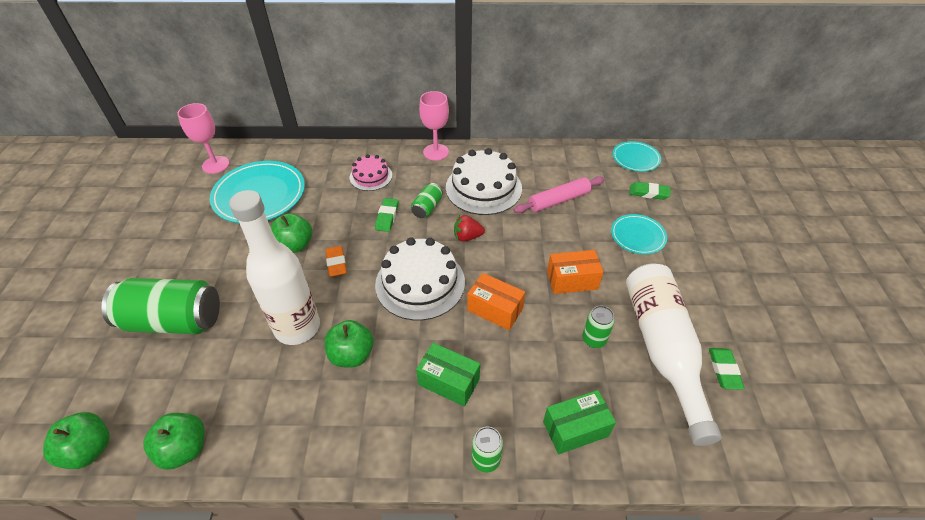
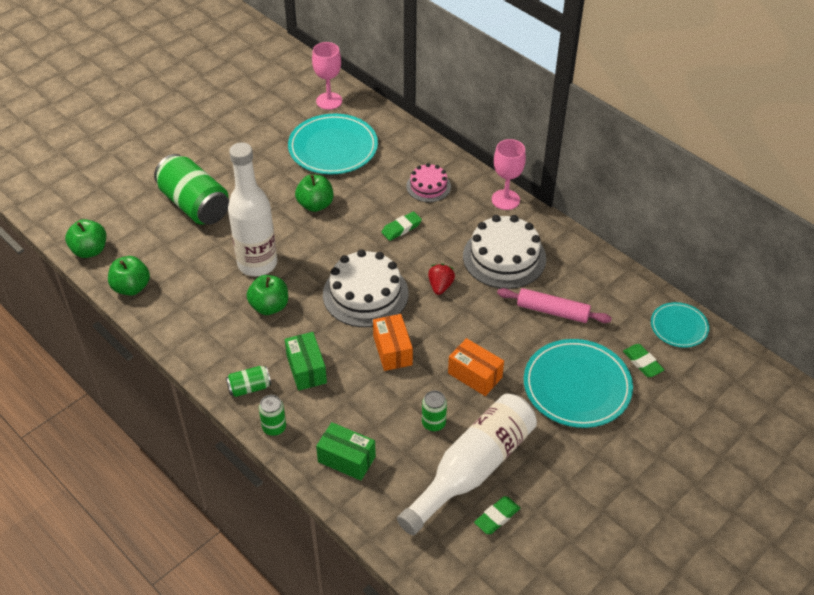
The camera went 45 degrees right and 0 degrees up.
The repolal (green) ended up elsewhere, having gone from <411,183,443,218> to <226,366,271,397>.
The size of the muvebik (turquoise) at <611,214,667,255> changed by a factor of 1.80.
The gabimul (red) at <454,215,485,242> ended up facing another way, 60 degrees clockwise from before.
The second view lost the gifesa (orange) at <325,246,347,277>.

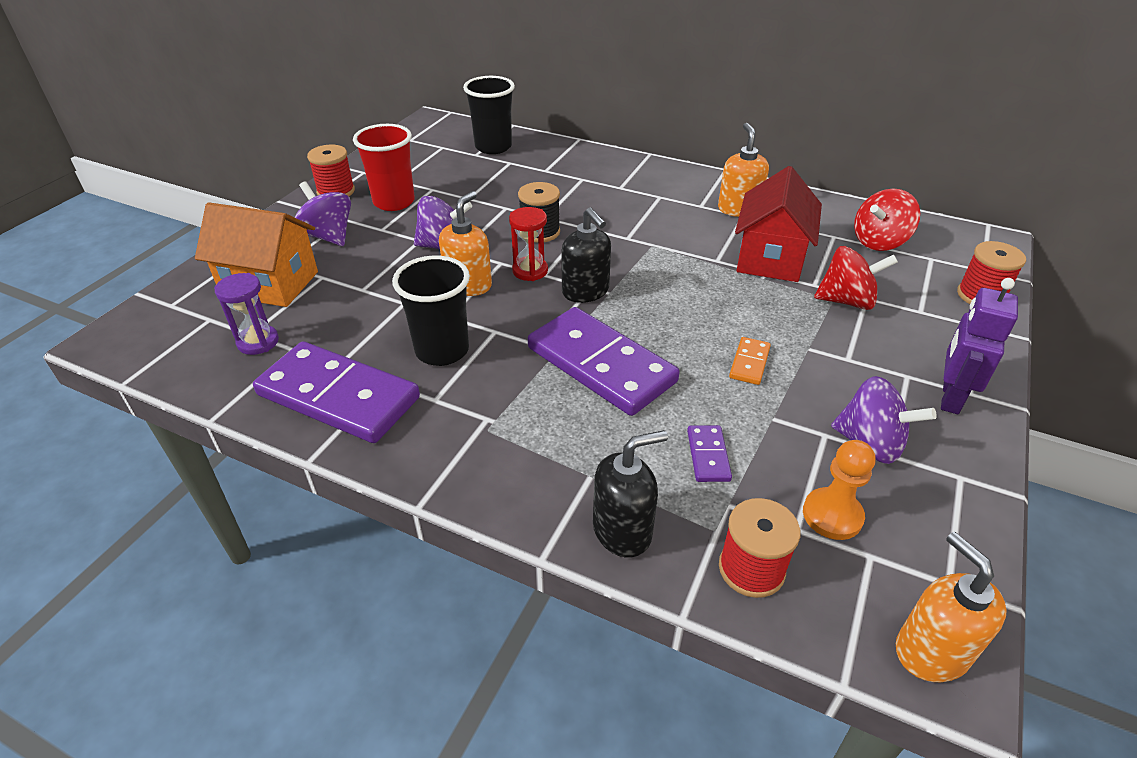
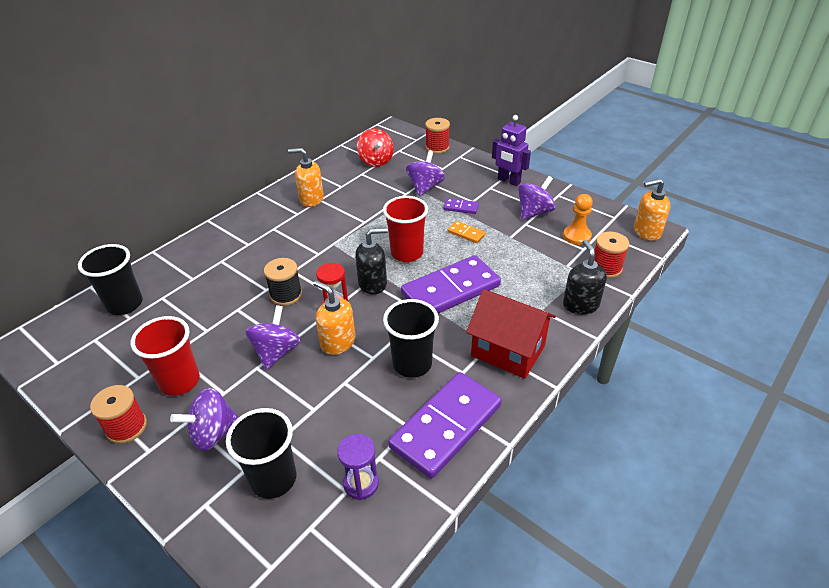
The camera went 75 degrees left and 0 degrees up.
The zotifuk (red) ended up elsewhere, having gone from <735,166,822,282> to <466,289,556,379>.
Where the zotifuk (orange) stood at <195,202,318,307>, the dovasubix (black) came to stand at <226,408,297,499>.
What was the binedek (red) at <814,246,898,310> turned into the binedek (purple) at <406,151,445,196>.
The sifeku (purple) ended up elsewhere, having gone from <687,425,732,482> to <444,198,479,214>.
The second view gained the dovasubix (red) at <383,196,428,262>.

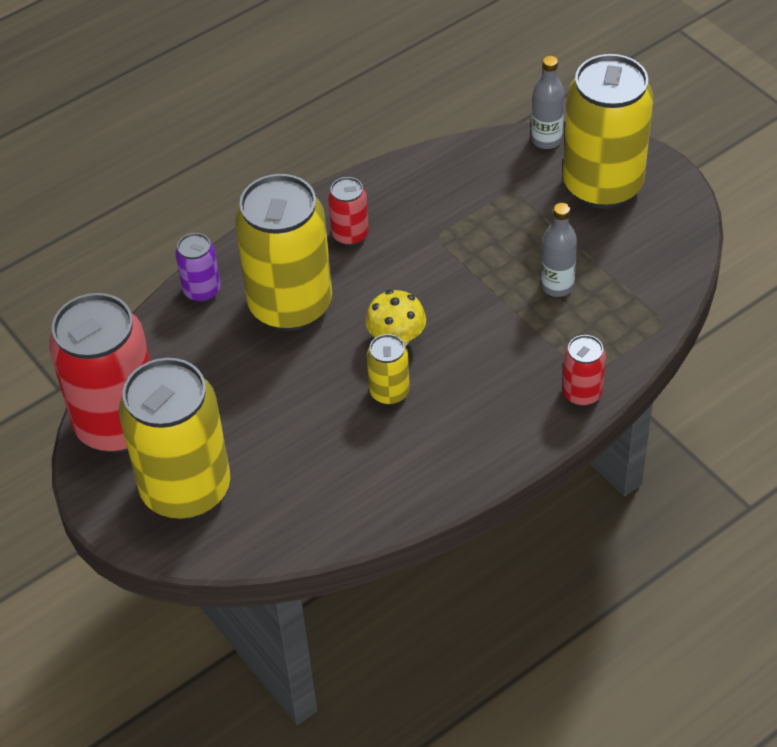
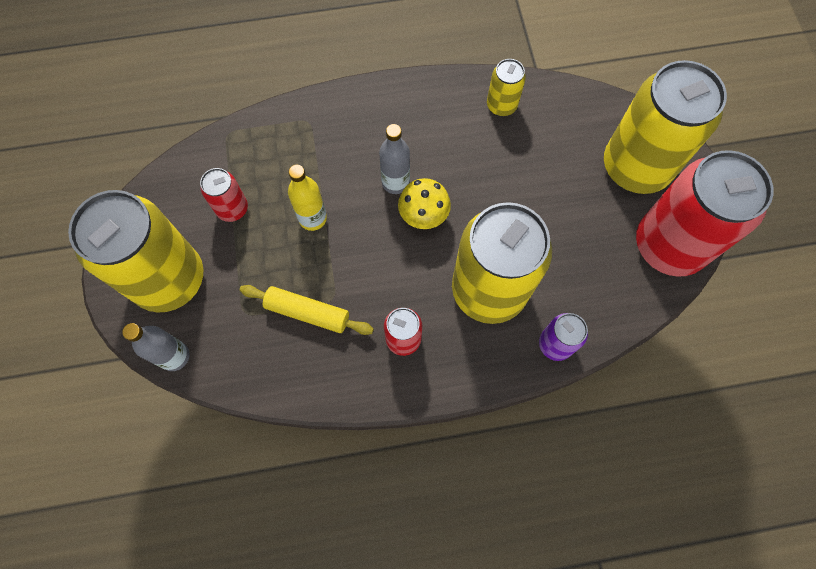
The camera went 155 degrees left and 20 degrees up.
The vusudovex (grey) ended up elsewhere, having gone from <541,203,577,297> to <379,124,410,194>.
The repolal (yellow) ended up elsewhere, having gone from <367,334,410,405> to <487,59,526,117>.
The repolal (red) ended up elsewhere, having gone from <562,335,606,406> to <200,168,248,222>.
The second view gained the vusudovex (yellow) at <288,165,327,231>.
The second view gained the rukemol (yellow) at <240,285,374,335>.

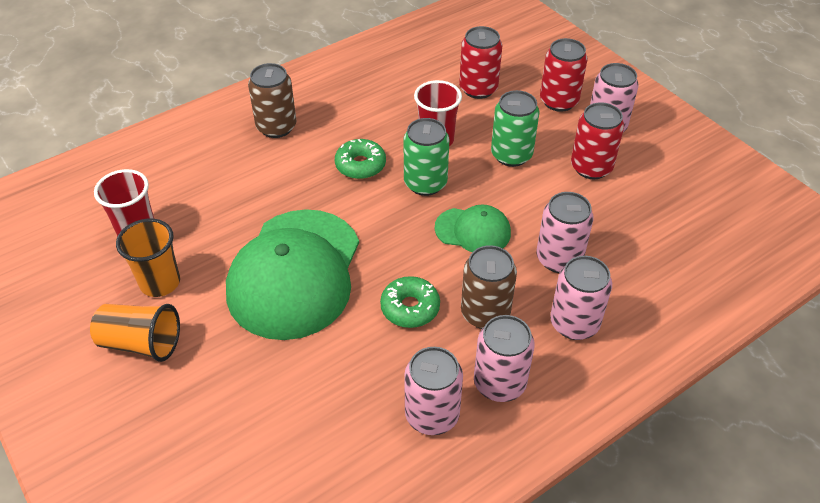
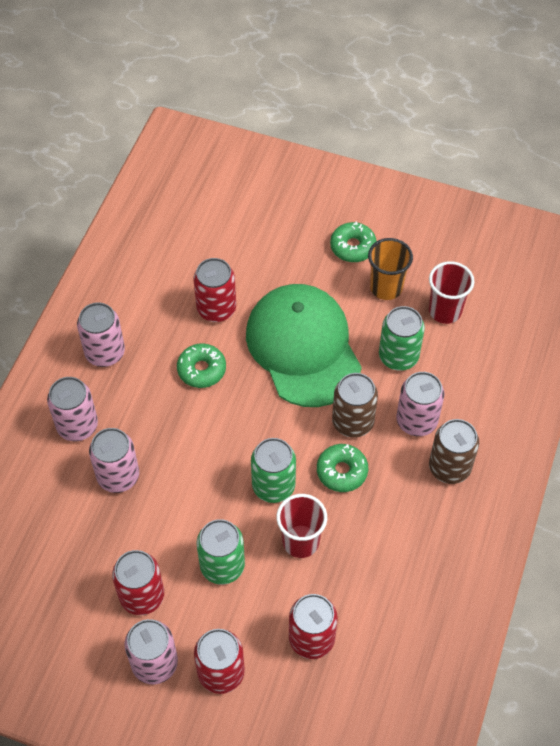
The camera went 145 degrees right and 10 degrees up.
The second view lost the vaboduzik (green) at <435,204,511,252>.
The repolal (brown) ended up elsewhere, having gone from <461,245,517,329> to <332,373,378,438>.
Where the dovasubix (orange) stood at <90,304,180,362>, the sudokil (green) came to stand at <330,221,377,262>.
The repolal (pink) ended up elsewhere, having gone from <404,347,463,435> to <396,372,445,436>.
The second view gained the repolal (red) at <194,258,236,322>.
The second view gained the repolal (green) at <379,306,425,371>.

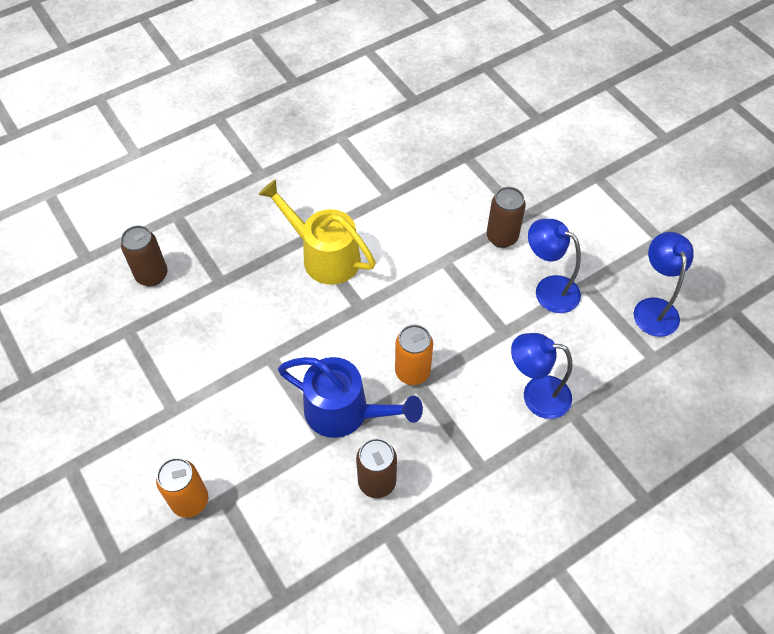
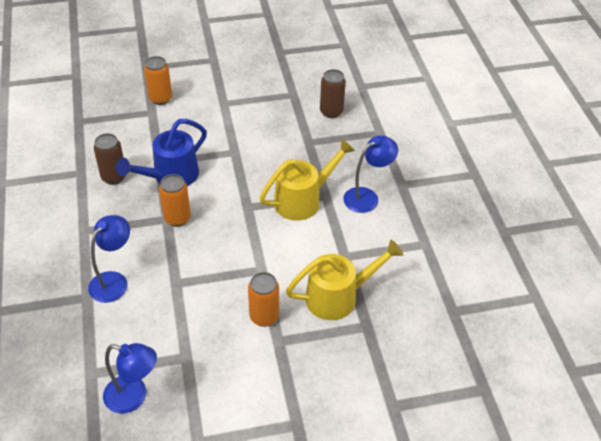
The camera went 110 degrees right and 10 degrees down.
What was the repolal (brown) at <487,187,526,248> turned into the repolal (orange) at <248,272,279,327>.
The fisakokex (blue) ended up elsewhere, having gone from <528,219,581,313> to <343,135,398,213>.
The second view gained the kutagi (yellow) at <286,240,403,320>.

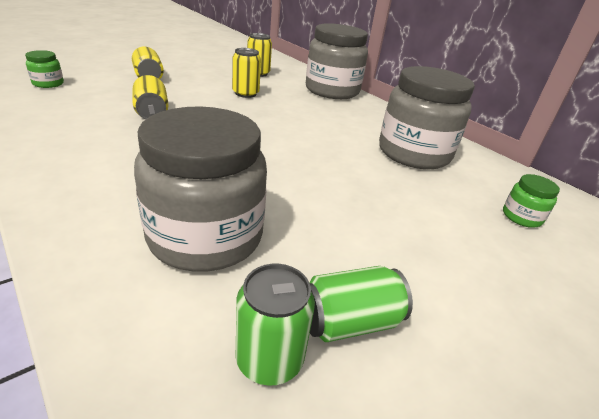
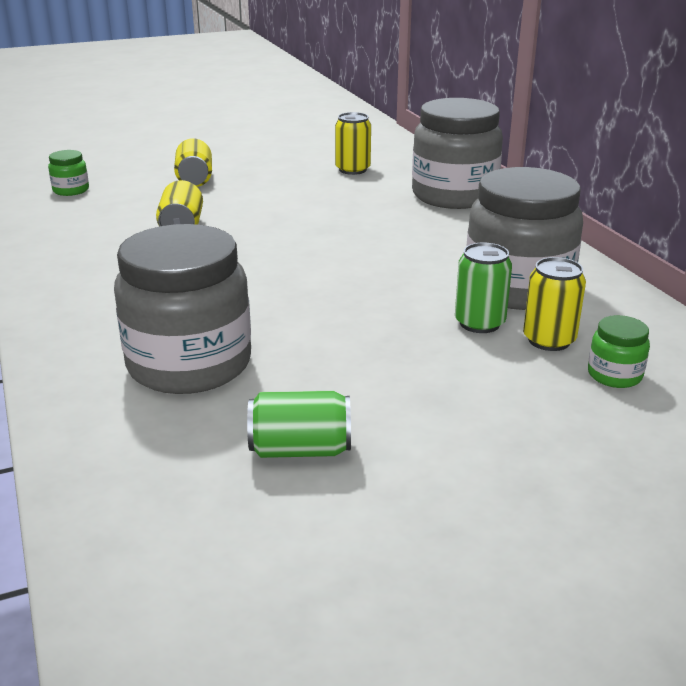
The camera went 20 degrees right and 5 degrees down.
The repolal (yellow) ended up elsewhere, having gone from <232,48,261,98> to <523,257,586,351>.
The repolal (green) ended up elsewhere, having gone from <236,264,315,386> to <455,242,512,333>.

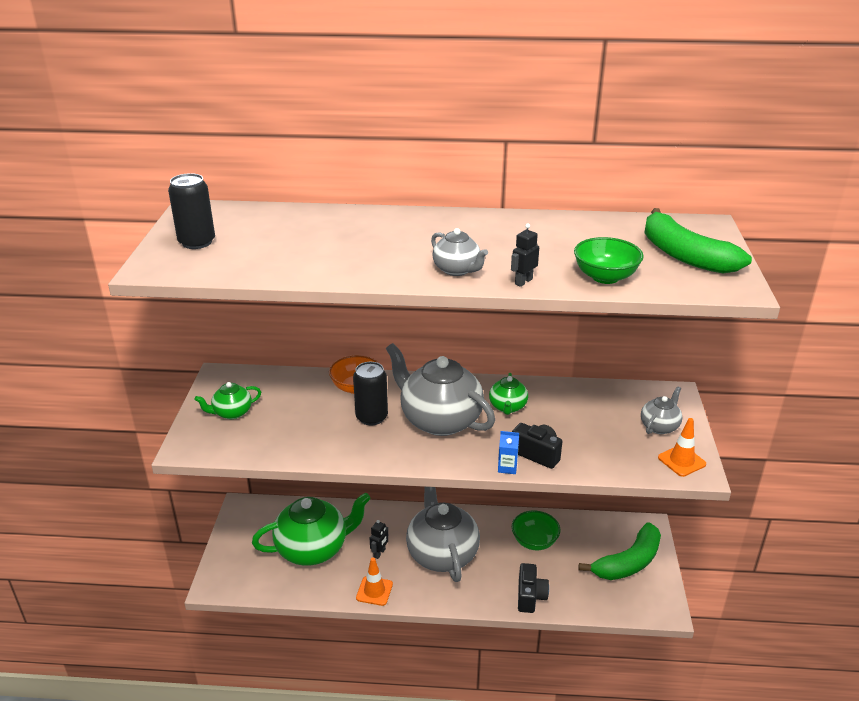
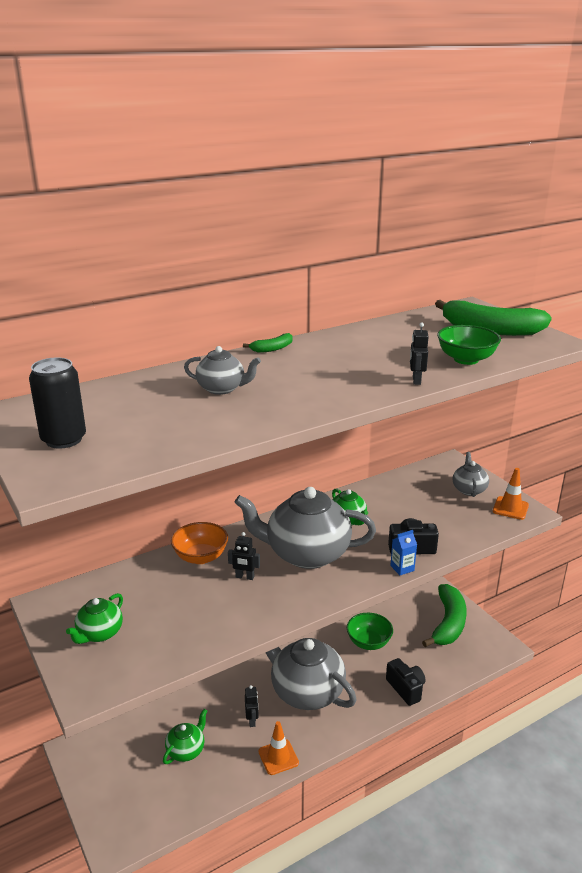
The camera went 35 degrees left and 5 degrees down.
The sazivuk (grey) ended up elsewhere, having gone from <431,228,488,276> to <184,346,261,395>.
Where the repolal (black) stood at <353,362,388,425>, the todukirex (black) came to stand at <228,532,260,580>.
The size of the sazivuk (green) at <252,493,371,566> changed by a factor of 0.49.
The second view gained the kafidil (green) at <243,333,292,353>.

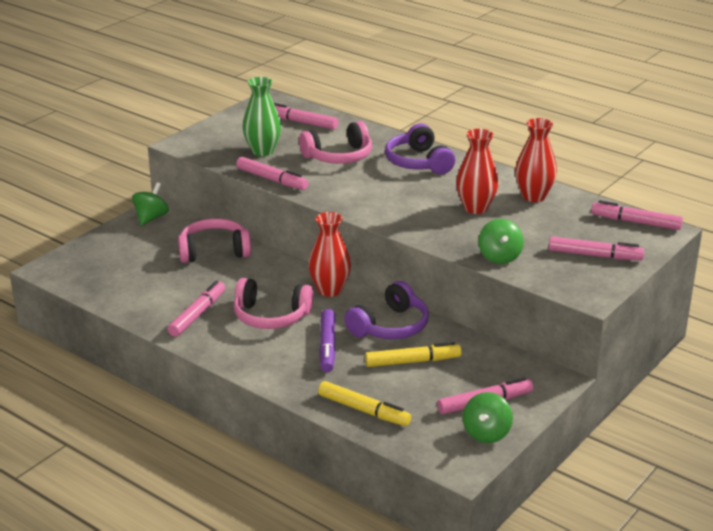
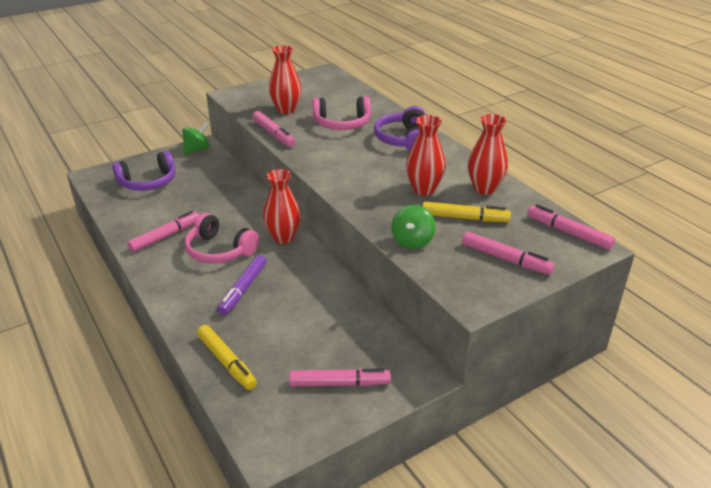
The camera went 20 degrees right and 5 degrees up.
What was the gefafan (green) at <242,77,281,156> turned into the gefafan (red) at <269,45,301,114>.
The second view lost the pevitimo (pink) at <274,103,338,130>.
The second view lost the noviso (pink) at <178,218,251,263>.
The noviso (purple) ended up elsewhere, having gone from <344,281,429,339> to <112,151,175,191>.
The pevitimo (yellow) ended up elsewhere, having gone from <365,342,462,367> to <422,202,511,222>.
The second view lost the binedek (green) at <463,392,513,443>.

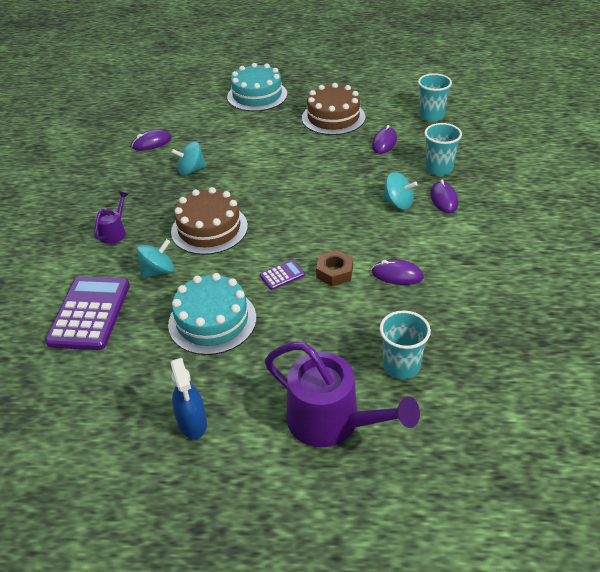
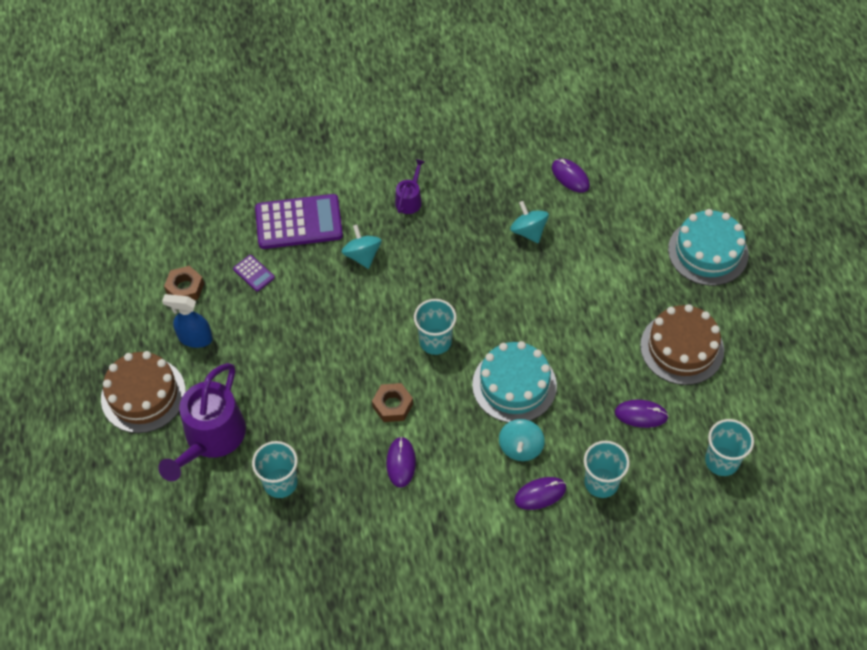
The camera went 75 degrees right and 15 degrees up.
The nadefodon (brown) ended up elsewhere, having gone from <171,187,248,255> to <101,351,186,433>.
The kutagi (purple) at <94,191,129,244> ended up facing another way, 75 degrees counterclockwise from before.
The binedek (turquoise) at <137,239,174,279> ended up facing another way, 150 degrees counterclockwise from before.
The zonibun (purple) ended up elsewhere, having gone from <260,260,305,290> to <233,255,275,292>.
The nadefodon (turquoise) ended up elsewhere, having gone from <168,273,256,355> to <472,341,557,423>.
The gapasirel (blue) at <170,358,207,439> ended up facing another way, 45 degrees clockwise from before.
The second view gained the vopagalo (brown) at <164,266,204,300>.
The second view gained the dovasubix (turquoise) at <414,299,457,355>.

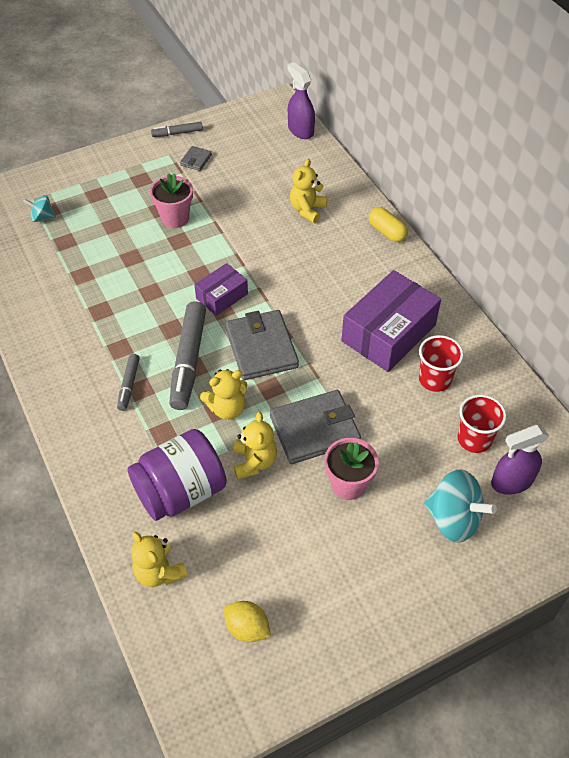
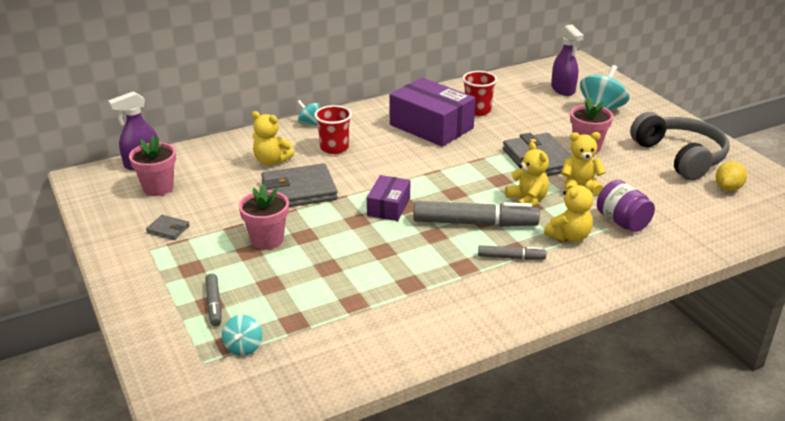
The camera went 90 degrees left and 20 degrees down.
The pevitimo (grey) ended up elsewhere, having gone from <151,122,203,137> to <205,274,222,326>.
Where the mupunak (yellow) stood at <369,207,408,242>, the binedek (turquoise) came to stand at <297,100,320,126>.
The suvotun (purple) at <194,263,248,316> ended up facing another way, 60 degrees clockwise from before.
The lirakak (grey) ended up elsewhere, having gone from <225,310,299,380> to <261,163,338,207>.
The dovasubix (red) ended up elsewhere, having gone from <457,395,506,453> to <314,105,352,154>.
The size of the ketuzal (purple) at <128,429,227,521> changed by a factor of 0.65.
The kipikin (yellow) ended up elsewhere, having gone from <131,532,188,587> to <544,180,593,242>.
The second view gained the noviso (grey) at <630,112,729,180>.
The second view gained the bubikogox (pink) at <129,136,176,196>.

